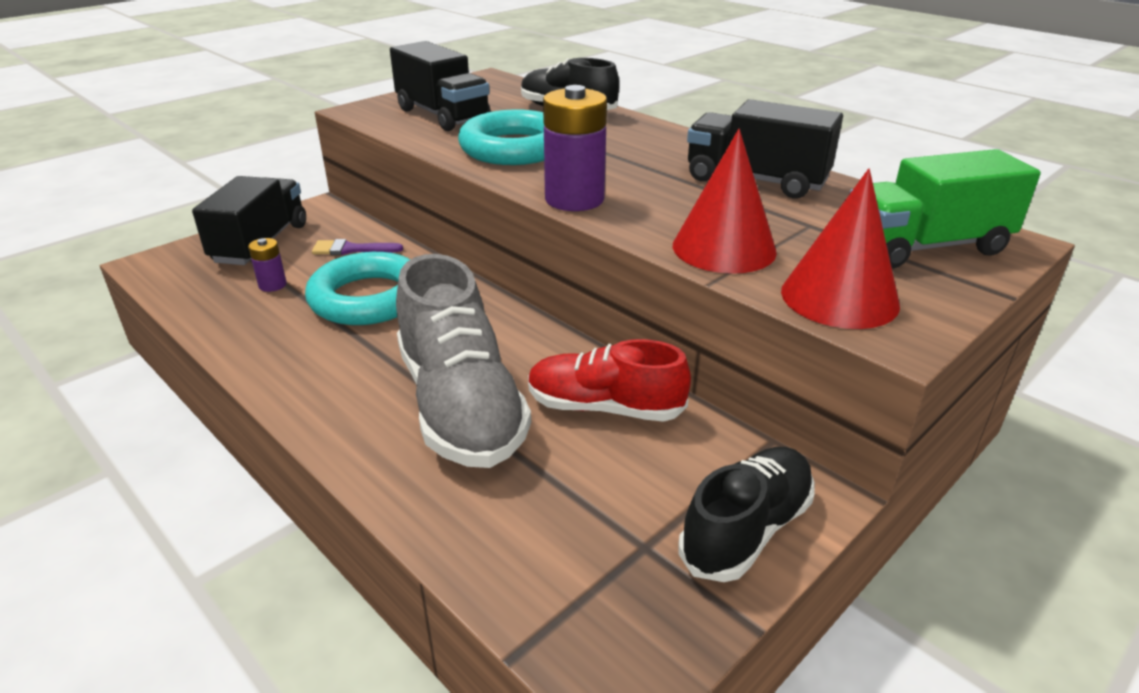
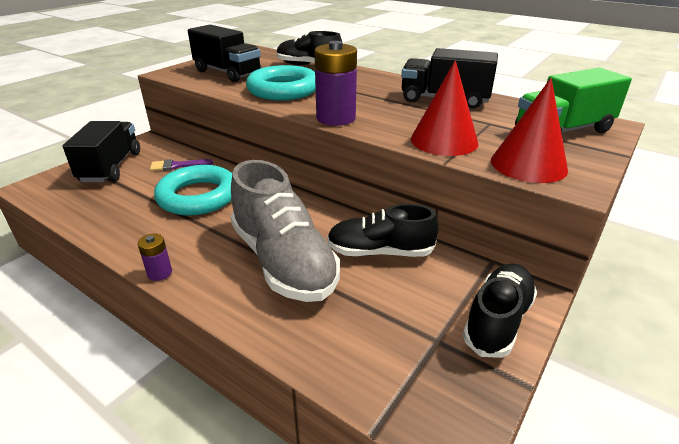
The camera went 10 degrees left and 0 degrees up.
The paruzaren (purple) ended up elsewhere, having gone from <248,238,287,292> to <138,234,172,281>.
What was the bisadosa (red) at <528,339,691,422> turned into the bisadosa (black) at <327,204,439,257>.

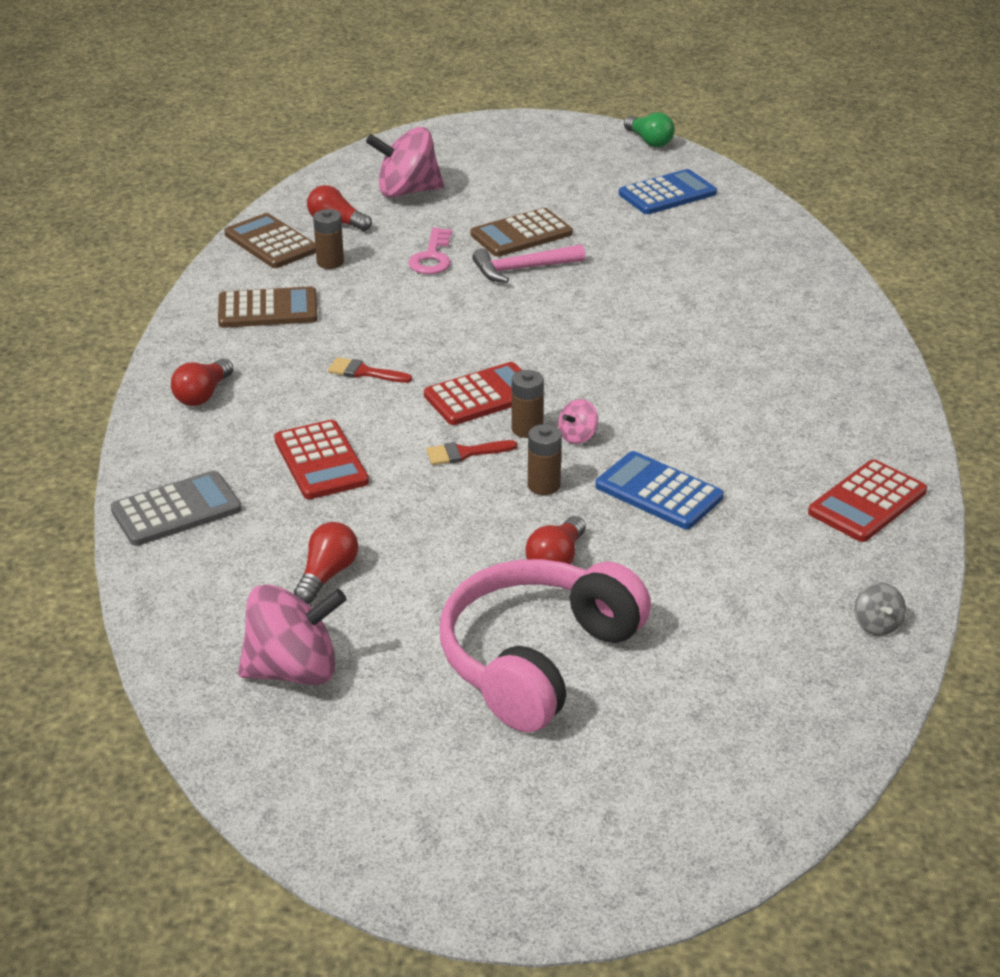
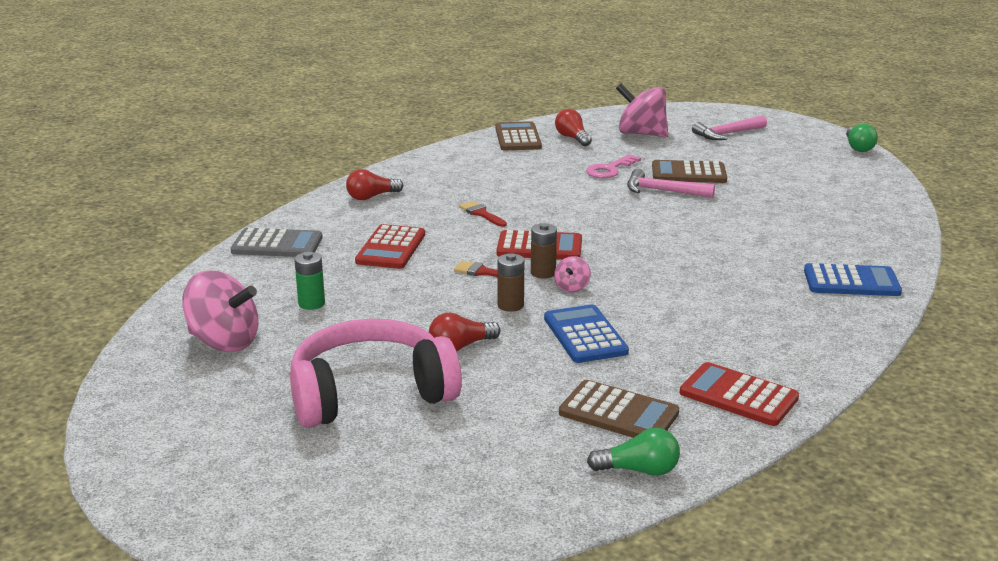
The camera went 35 degrees right and 10 degrees down.
The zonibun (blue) ended up elsewhere, having gone from <619,169,717,214> to <804,263,902,296>.
The second view lost the paruzaren (brown) at <313,209,344,269>.
The zonibun (brown) ended up elsewhere, having gone from <218,286,318,328> to <559,380,679,438>.
The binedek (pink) at <558,399,598,444> ended up facing another way, 60 degrees counterclockwise from before.
The zonibun (red) at <808,459,927,542> ended up facing another way, 45 degrees clockwise from before.
Where the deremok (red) stood at <294,522,358,604>, the paruzaren (green) came to stand at <294,252,325,310>.
Where the binedek (grey) stood at <854,583,906,636>, the deremok (green) came to stand at <587,428,680,476>.
The second view gained the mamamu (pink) at <692,115,767,140>.

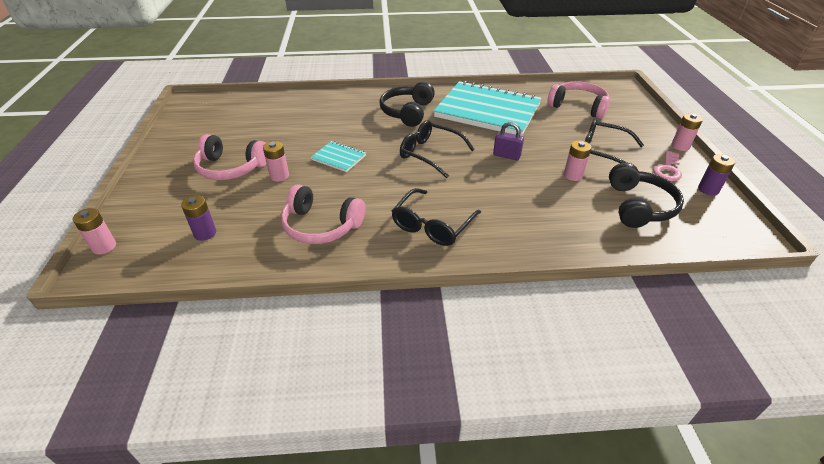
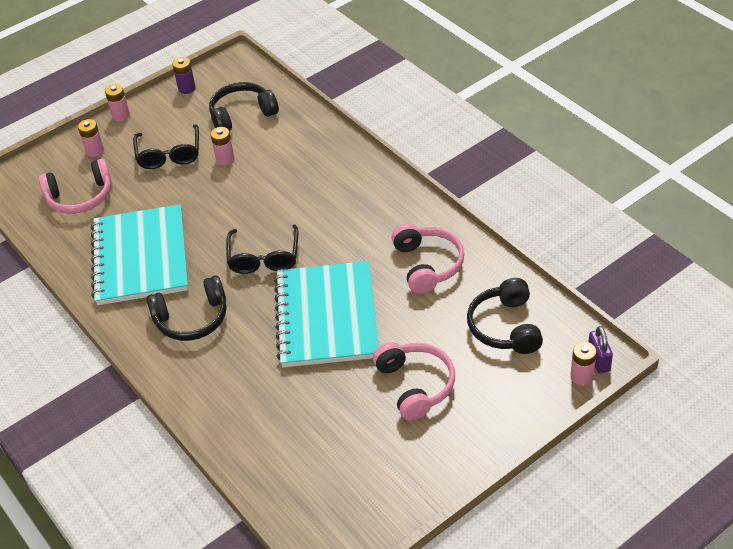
The camera went 120 degrees left and 5 degrees up.
The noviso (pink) at <547,81,610,119> ended up facing another way, 105 degrees counterclockwise from before.
The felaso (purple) ended up elsewhere, having gone from <493,122,524,160> to <588,326,613,373>.
The paruzaren (pink) ended up elsewhere, having gone from <263,141,289,182> to <78,119,104,157>.
The size of the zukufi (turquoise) at <311,141,366,172> changed by a factor of 2.35.
The second view lost the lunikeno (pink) at <653,151,682,181>.
The second view lost the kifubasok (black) at <392,188,481,246>.
Where the paruzaren (purple) stood at <181,195,216,241>, the noviso (black) came to stand at <467,278,543,354>.

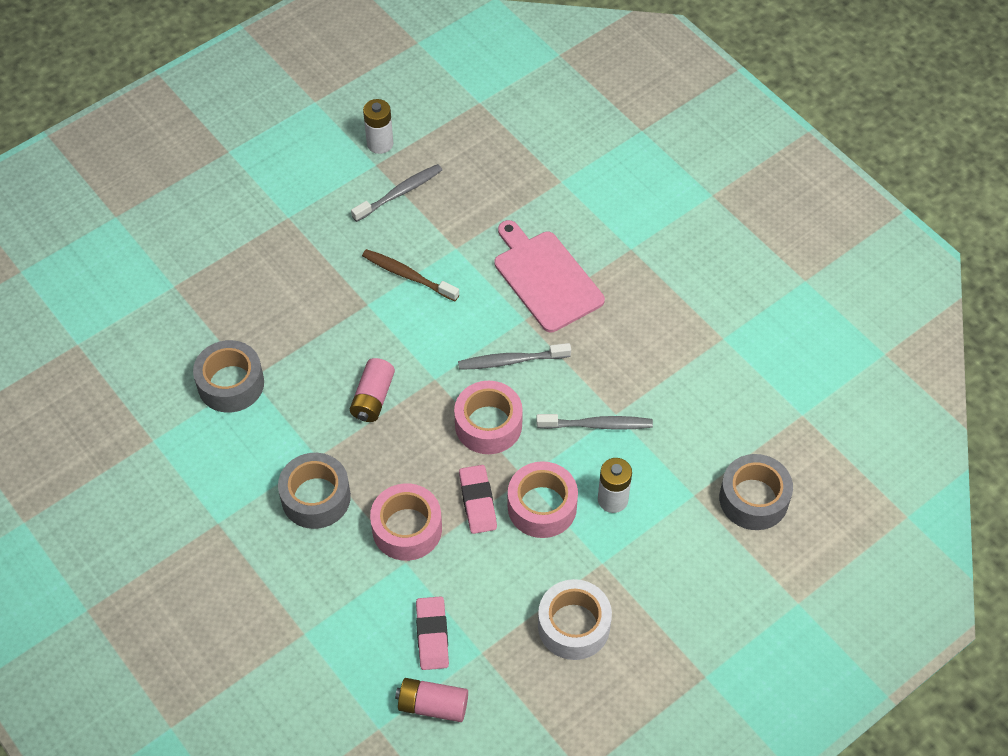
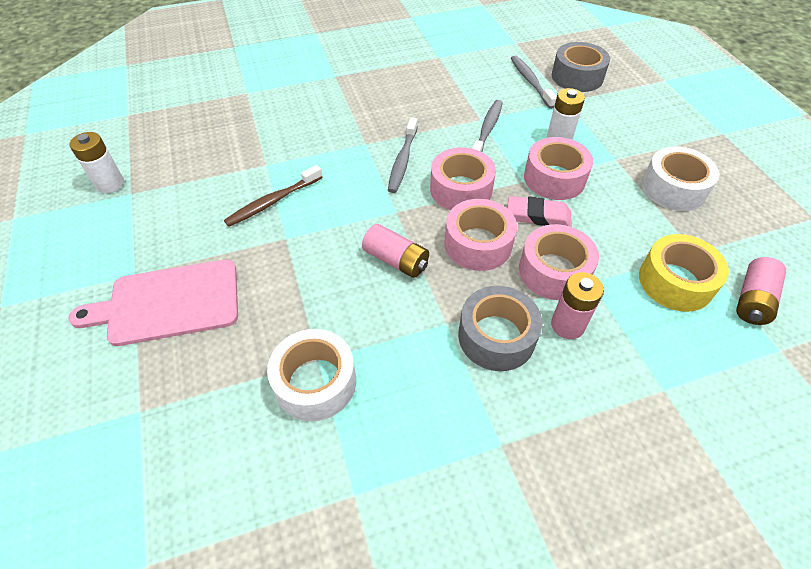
The camera went 70 degrees left and 5 degrees down.
The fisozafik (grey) ended up elsewhere, having gone from <351,164,442,222> to <511,55,557,109>.
The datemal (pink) ended up elsewhere, having gone from <494,220,605,332> to <69,259,238,346>.
What was the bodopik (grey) at <193,340,264,413> turned into the bodopik (white) at <267,329,356,421>.
Where the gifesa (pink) stood at <416,596,449,670>, the bodopik (yellow) came to stand at <639,234,729,312>.
The second view gained the bodopik (pink) at <444,199,517,271>.
The second view gained the paruzaren (pink) at <551,272,604,339>.

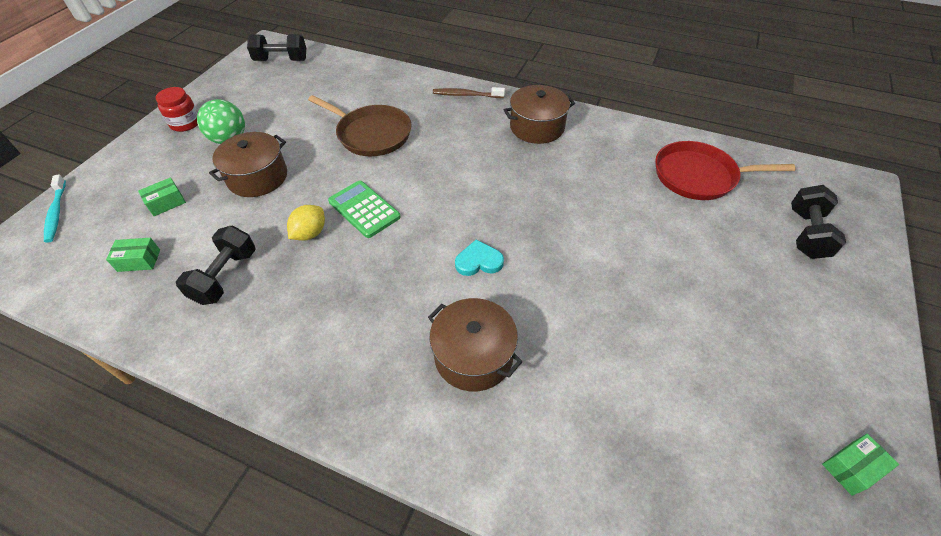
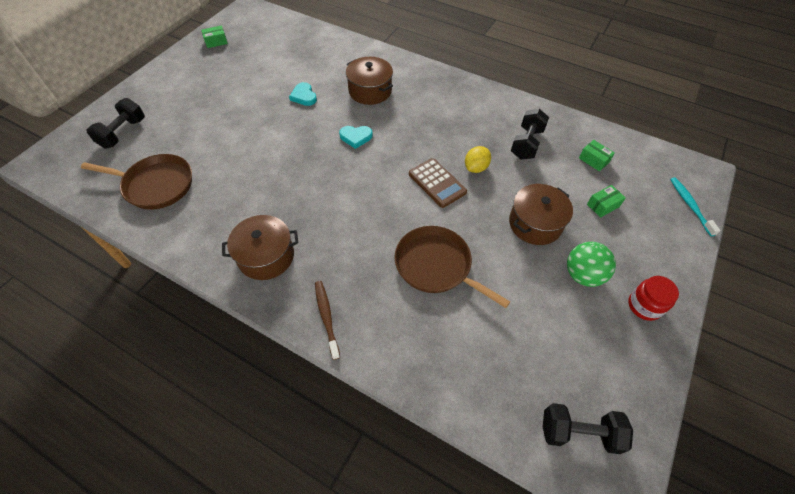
The camera went 175 degrees left and 5 degrees up.
The fisozafik (brown) at <433,87,505,98> ended up facing another way, 120 degrees counterclockwise from before.
What was the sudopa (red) at <655,141,796,200> turned into the sudopa (brown) at <81,154,192,210>.
What was the zonibun (green) at <328,180,401,238> turned into the zonibun (brown) at <409,158,467,208>.
The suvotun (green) at <106,238,160,272> ended up facing another way, 45 degrees clockwise from before.
The second view gained the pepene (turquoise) at <289,82,317,106>.

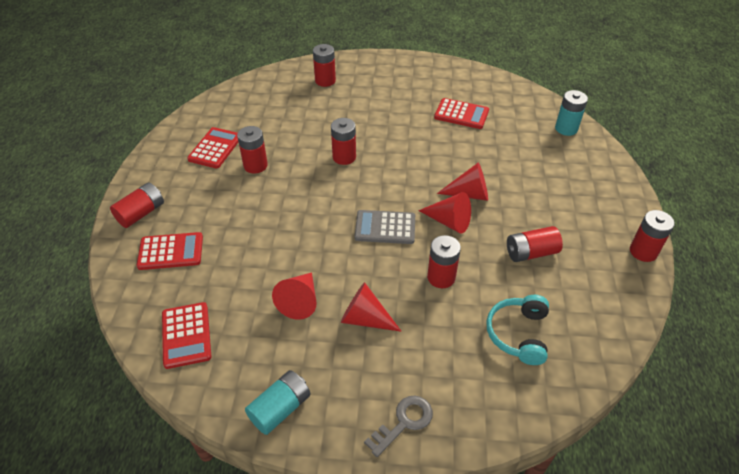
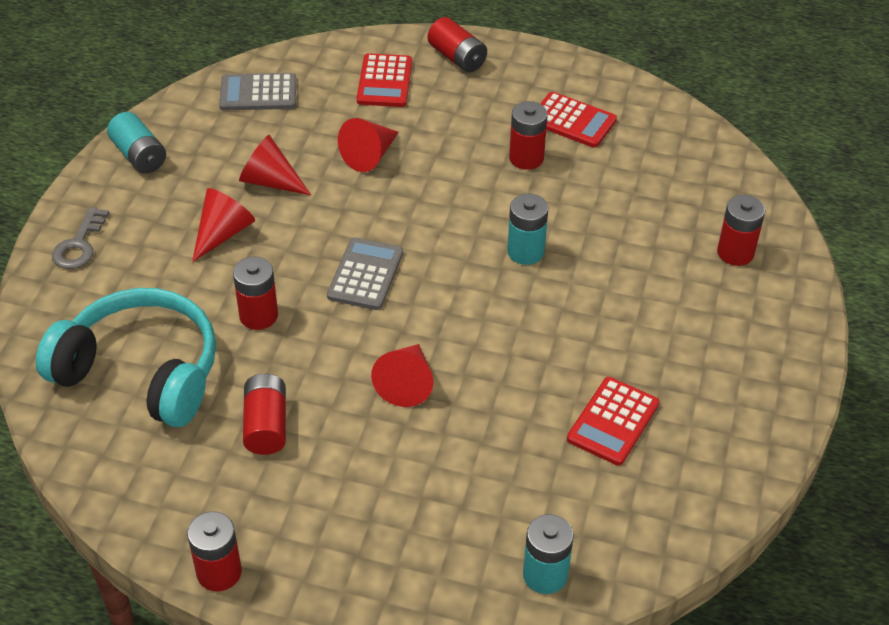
The camera went 100 degrees right and 0 degrees up.
What was the paruzaren (red) at <331,118,356,165> turned into the paruzaren (turquoise) at <507,194,548,265>.
The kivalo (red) ended up elsewhere, having gone from <418,192,471,234> to <338,118,399,172>.
The size of the noviso (turquoise) at <486,295,549,365> changed by a factor of 1.76.
What was the zonibun (red) at <162,302,212,369> turned into the zonibun (grey) at <219,73,296,111>.
The lunikeno (grey) at <364,395,433,457> ended up facing another way, 45 degrees clockwise from before.

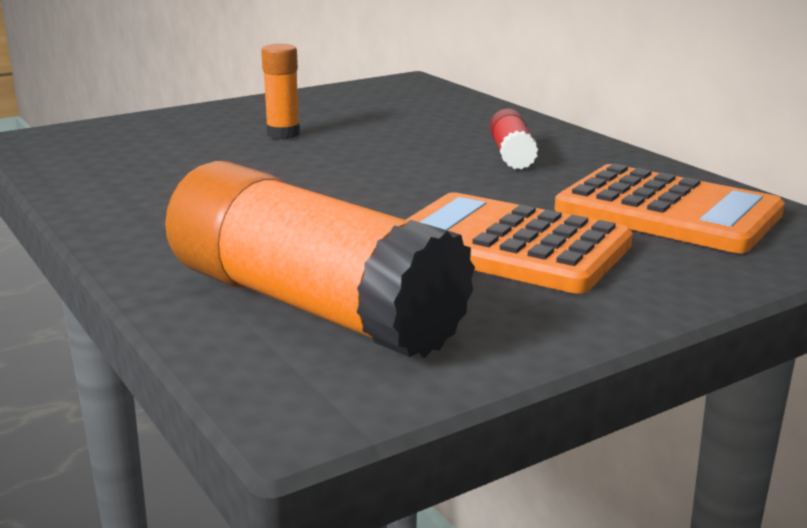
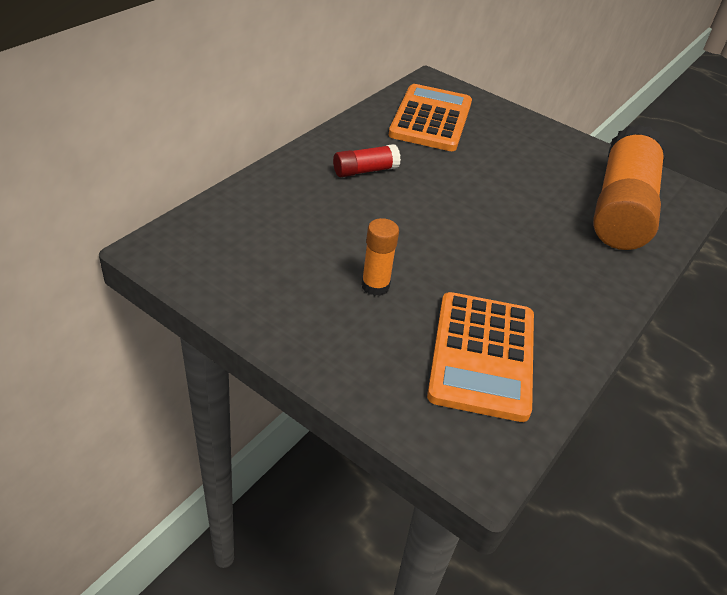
The camera went 115 degrees left and 20 degrees up.
The zonibun (orange) ended up elsewhere, having gone from <406,192,633,294> to <427,292,534,422>.

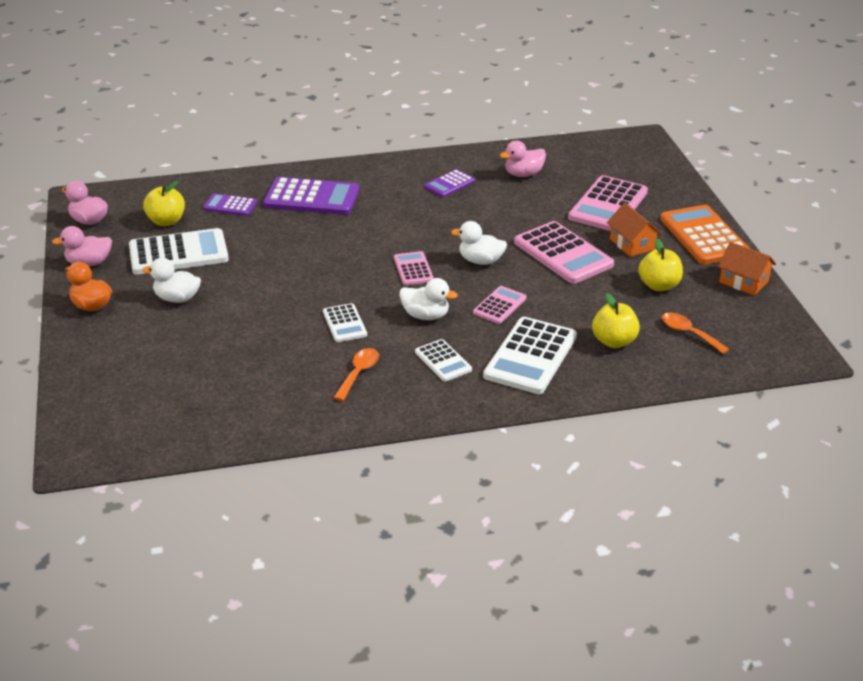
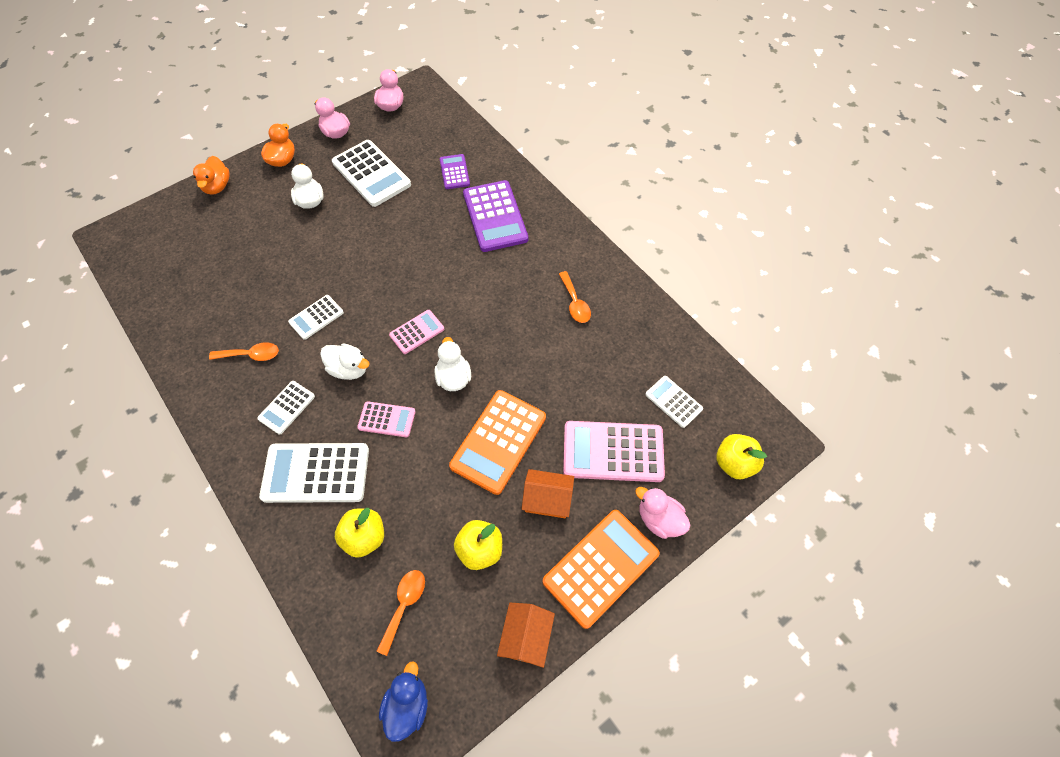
The camera went 65 degrees right and 25 degrees up.
The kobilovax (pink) ended up elsewhere, having gone from <500,141,546,177> to <635,487,690,539>.
Where the zonibun (purple) stood at <424,169,475,197>, the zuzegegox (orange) came to stand at <559,271,591,323>.
The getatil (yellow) ended up elsewhere, having gone from <143,181,185,226> to <716,434,767,479>.
The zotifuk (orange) at <607,202,662,257> ended up facing another way, 60 degrees clockwise from before.
What was the zonibun (pink) at <514,221,614,284> turned into the zonibun (orange) at <449,390,546,495>.
The kobilovax (white) at <399,278,458,320> ended up facing another way, 60 degrees counterclockwise from before.
The second view gained the kobilovax (orange) at <193,156,230,195>.
The second view gained the zonibun (white) at <645,376,703,428>.
The second view gained the kobilovax (blue) at <379,661,428,742>.

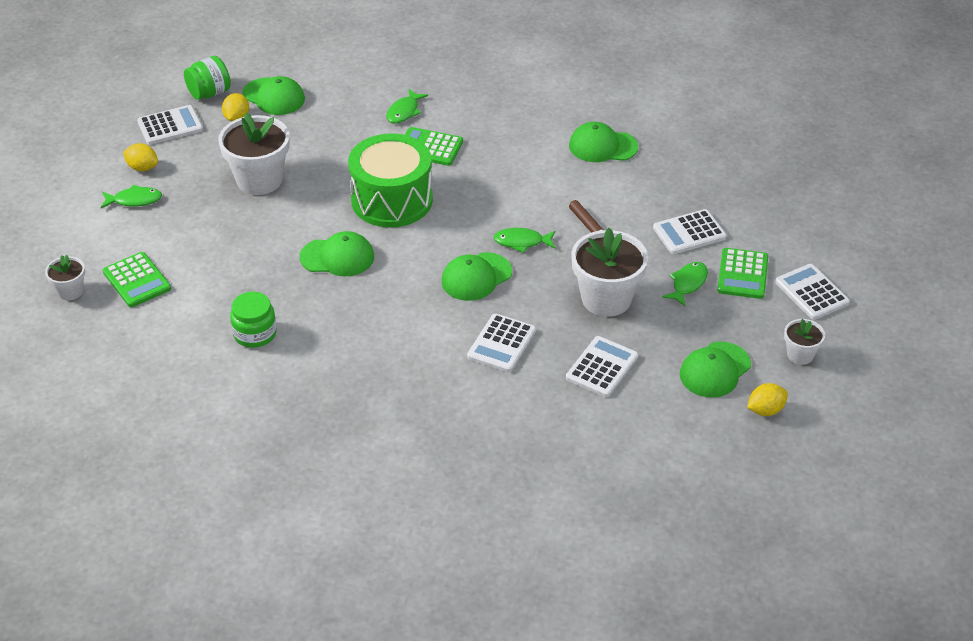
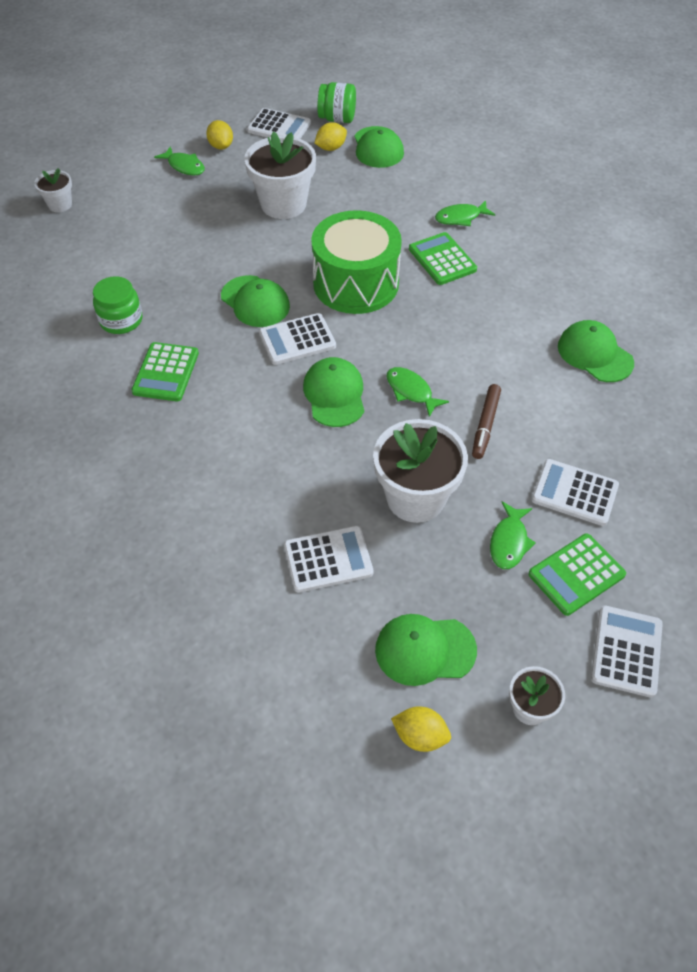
The camera went 45 degrees right and 10 degrees up.
The zonibun (green) ended up elsewhere, having gone from <103,252,171,307> to <131,342,199,402>.
The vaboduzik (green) at <442,252,512,301> ended up facing another way, 75 degrees clockwise from before.
The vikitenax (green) at <662,262,708,306> ended up facing another way, 120 degrees clockwise from before.
The zonibun (white) ended up elsewhere, having gone from <467,314,536,373> to <259,313,336,365>.

